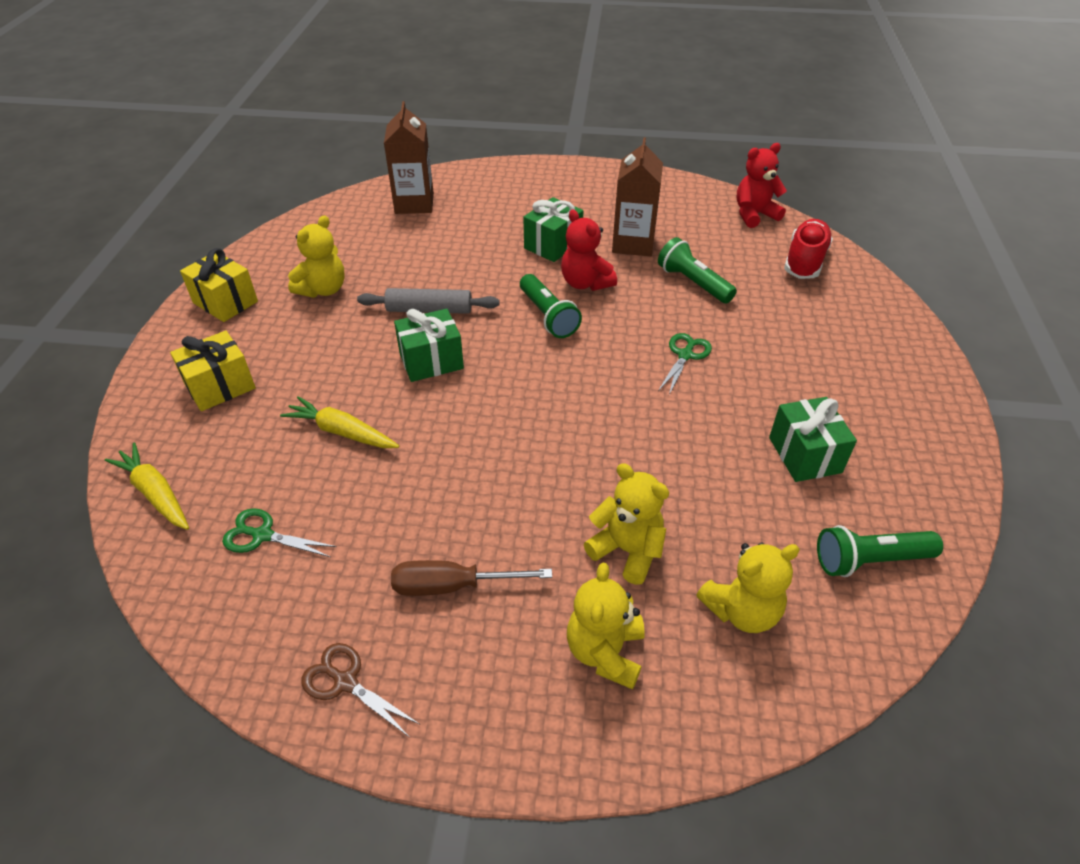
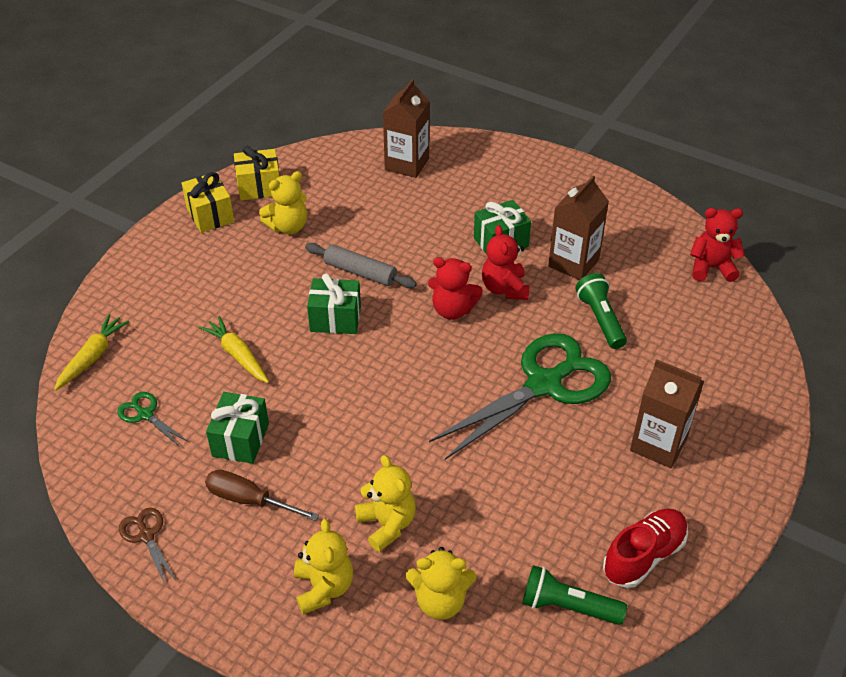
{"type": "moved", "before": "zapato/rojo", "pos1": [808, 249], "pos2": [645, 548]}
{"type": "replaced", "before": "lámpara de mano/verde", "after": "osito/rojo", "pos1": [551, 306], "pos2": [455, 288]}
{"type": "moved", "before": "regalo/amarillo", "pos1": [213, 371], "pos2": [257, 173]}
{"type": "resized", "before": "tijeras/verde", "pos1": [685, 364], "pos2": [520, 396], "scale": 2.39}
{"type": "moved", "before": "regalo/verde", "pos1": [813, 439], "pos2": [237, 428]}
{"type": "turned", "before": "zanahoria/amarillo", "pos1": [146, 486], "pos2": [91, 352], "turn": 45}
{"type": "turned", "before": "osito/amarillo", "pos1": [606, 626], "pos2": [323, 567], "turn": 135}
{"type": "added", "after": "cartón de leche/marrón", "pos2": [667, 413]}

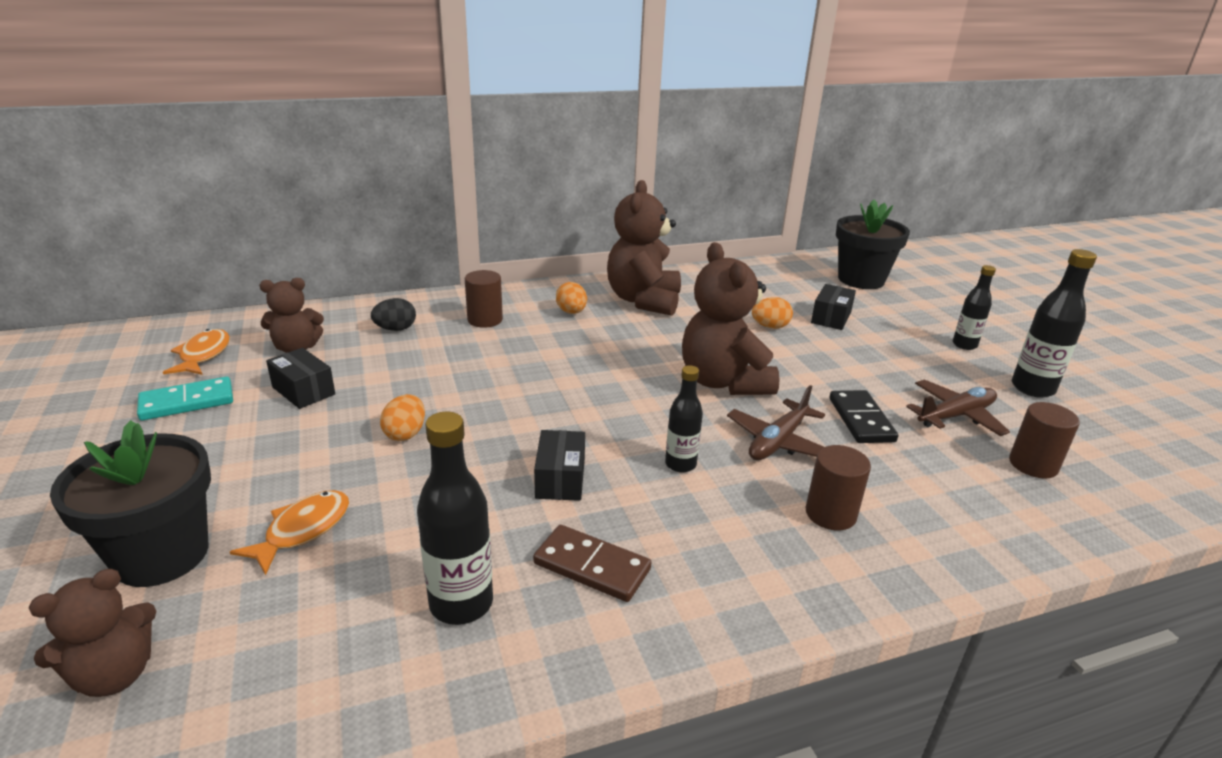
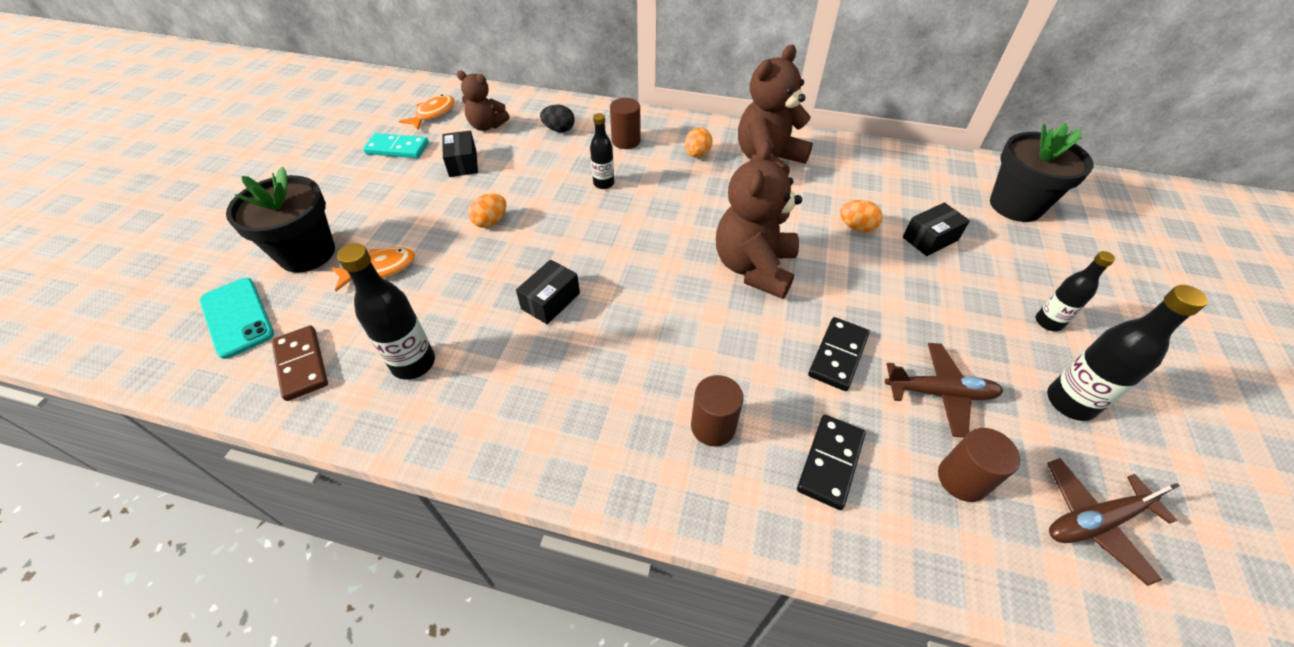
{"type": "moved", "before": "botella/negro", "pos1": [684, 419], "pos2": [602, 151]}
{"type": "moved", "before": "avión/marrón", "pos1": [776, 422], "pos2": [1113, 522]}
{"type": "moved", "before": "ficha de dominó/marrón", "pos1": [592, 563], "pos2": [300, 363]}
{"type": "replaced", "before": "osito/marrón", "after": "móvil/turquesa", "pos1": [93, 633], "pos2": [237, 318]}
{"type": "added", "after": "ficha de dominó/negro", "pos2": [831, 462]}

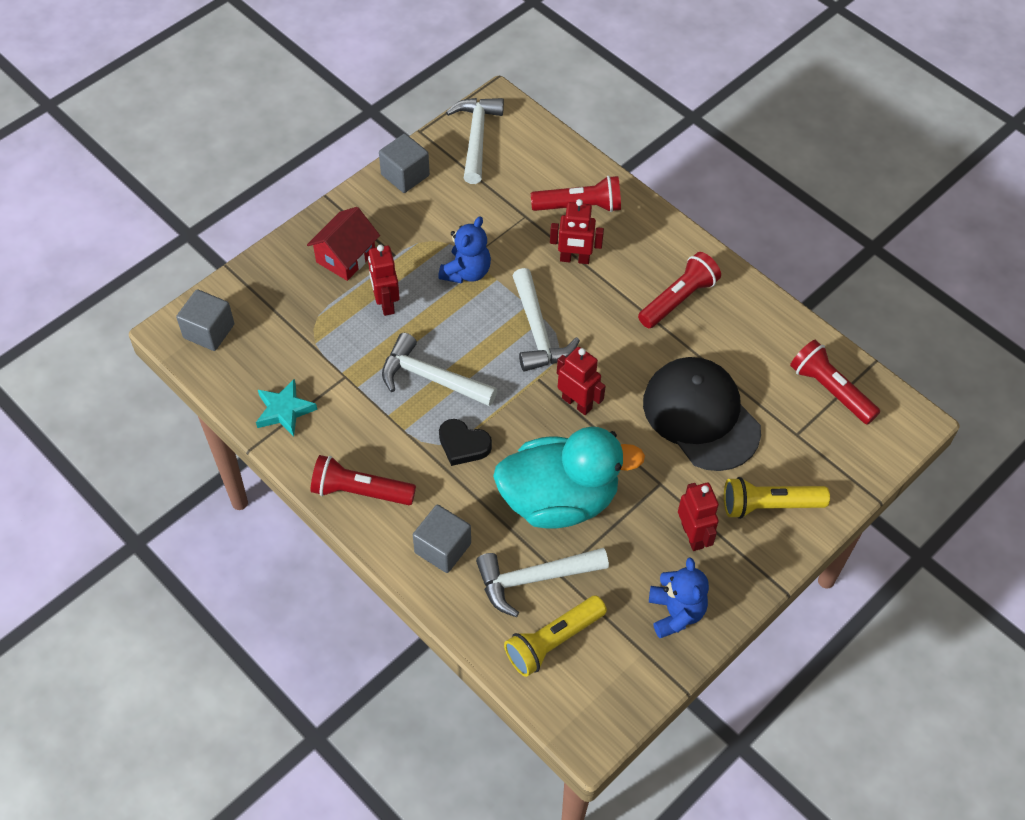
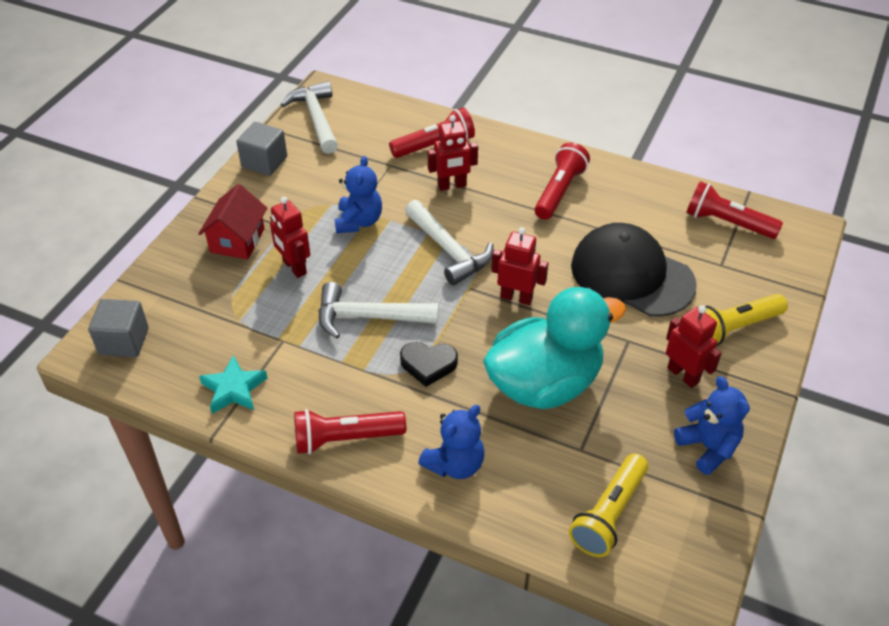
{"type": "replaced", "before": "cubo/gris", "after": "osito/azul", "pos1": [442, 539], "pos2": [451, 442]}
{"type": "removed", "before": "martillo/blanco", "pos1": [542, 582]}

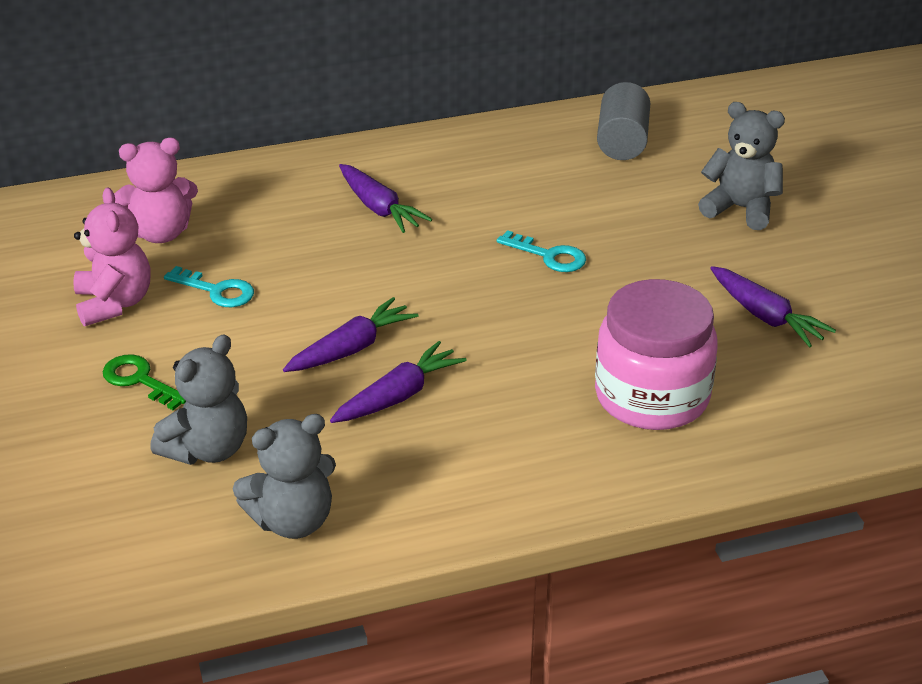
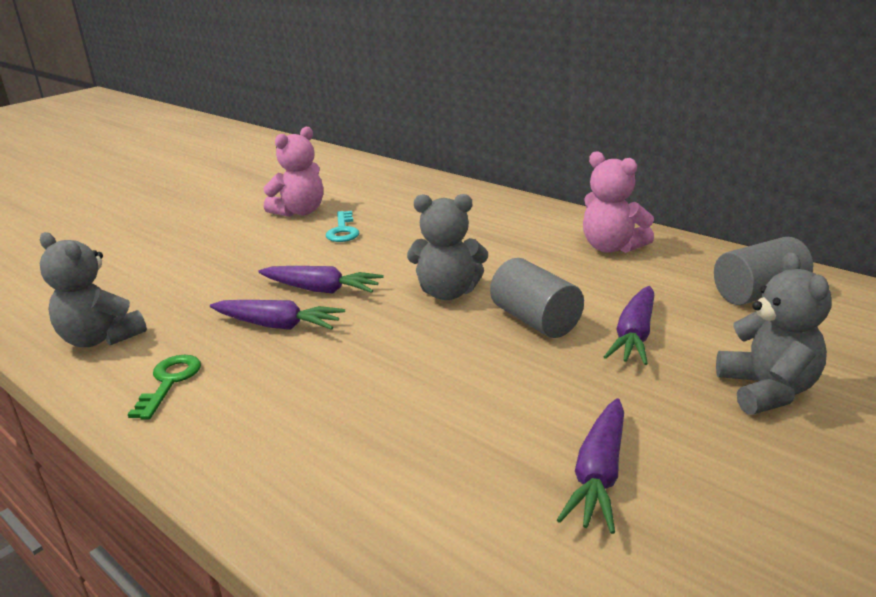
{"type": "moved", "before": "osito/rosa", "pos1": [156, 190], "pos2": [618, 202]}
{"type": "moved", "before": "zanahoria/morado", "pos1": [385, 198], "pos2": [629, 325]}
{"type": "replaced", "before": "llave/turquesa", "after": "cilindro/gris", "pos1": [541, 251], "pos2": [537, 298]}
{"type": "removed", "before": "tarro/rosa", "pos1": [656, 354]}
{"type": "moved", "before": "osito/gris", "pos1": [198, 399], "pos2": [447, 247]}
{"type": "moved", "before": "llave/verde", "pos1": [144, 382], "pos2": [164, 387]}

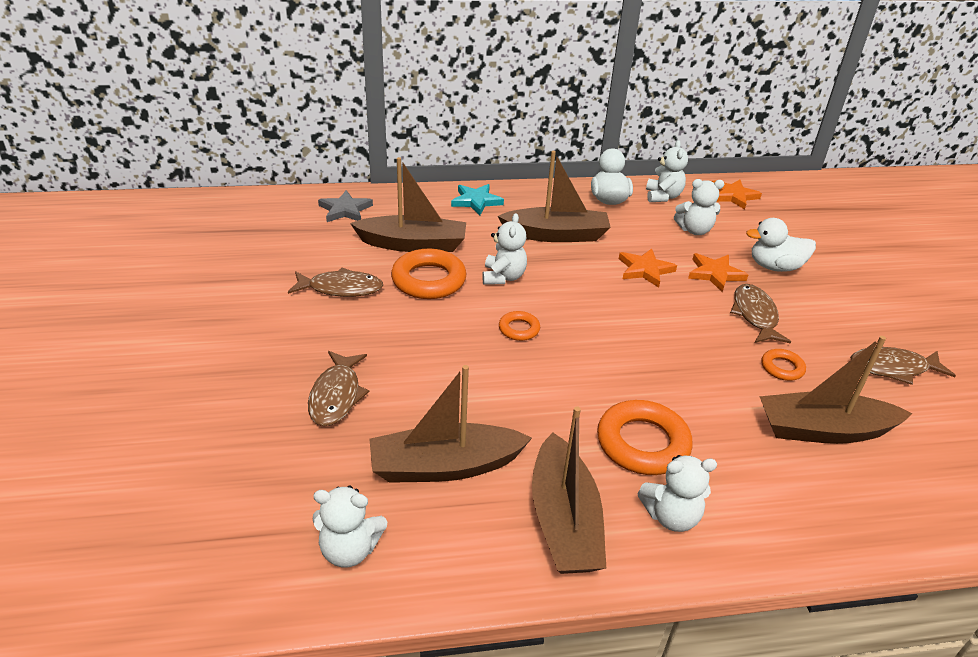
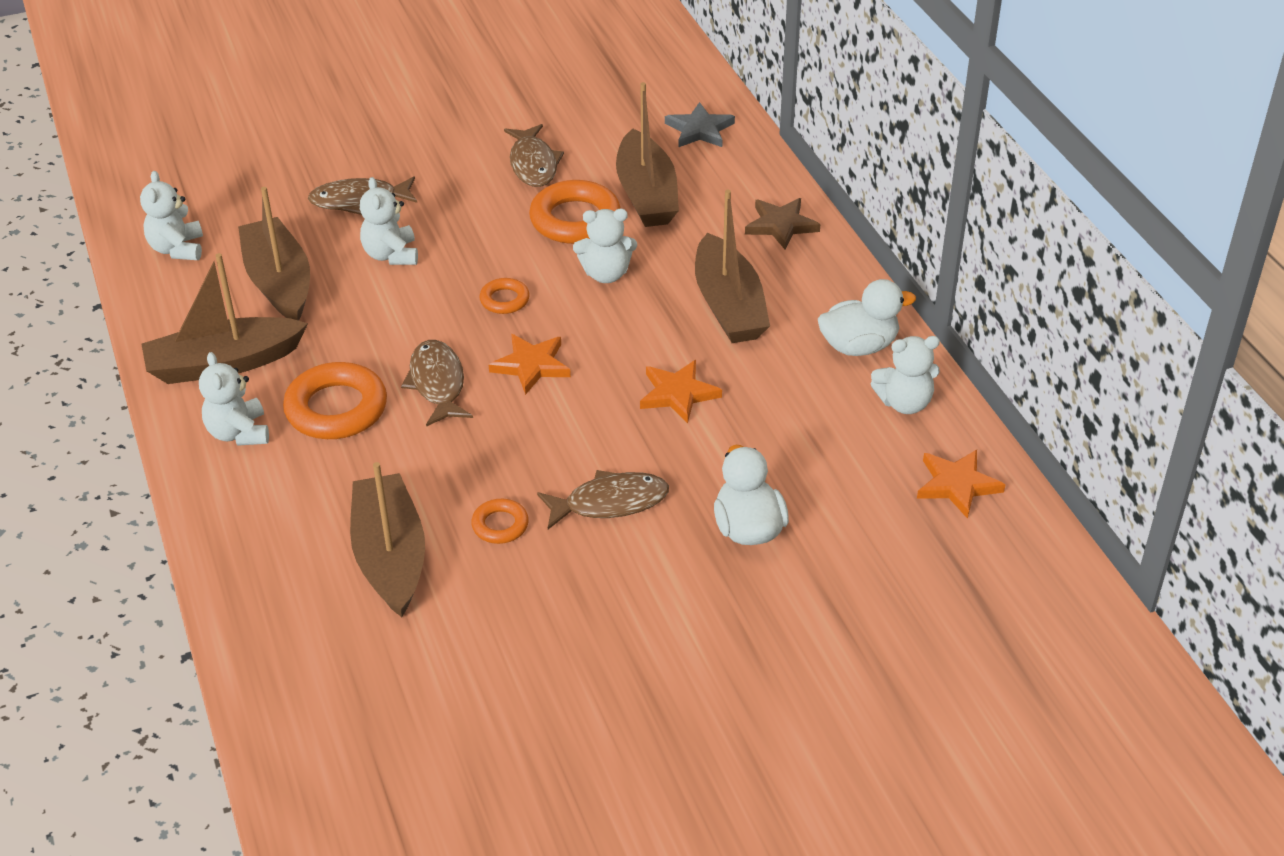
{"type": "moved", "before": "osito/blanco", "pos1": [699, 207], "pos2": [389, 221]}
{"type": "recoloured", "before": "estrella/turquesa", "after": "estrella/marrón", "pos1": [477, 199], "pos2": [782, 224]}
{"type": "moved", "before": "estrella/naranja", "pos1": [718, 272], "pos2": [529, 364]}
{"type": "moved", "before": "pez/marrón", "pos1": [903, 366], "pos2": [437, 383]}

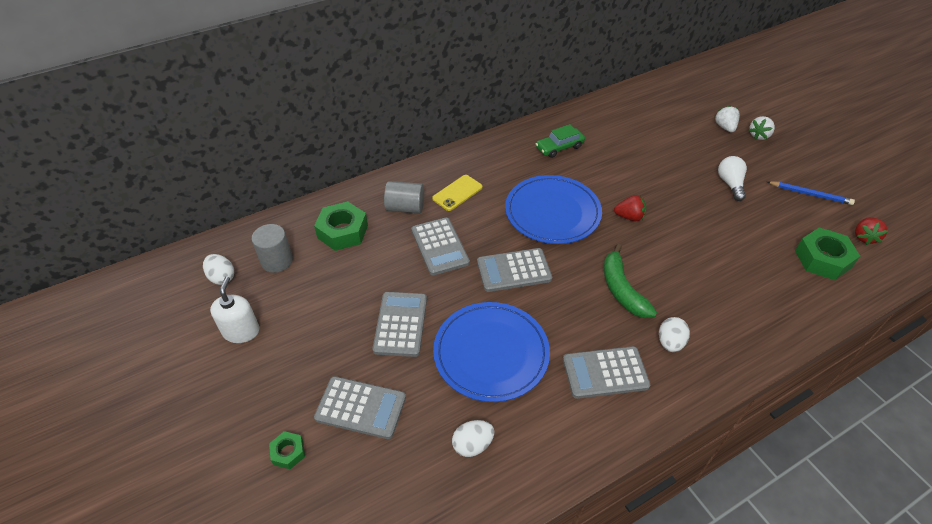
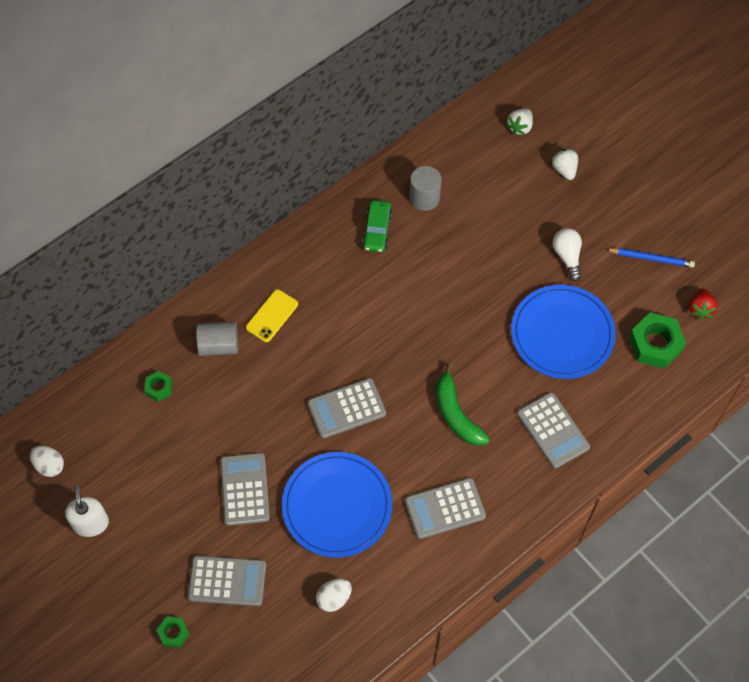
{"type": "moved", "before": "fresa/blanco", "pos1": [761, 128], "pos2": [519, 122]}
{"type": "turned", "before": "coche/verde", "pos1": [560, 141], "pos2": [377, 226], "turn": -45}
{"type": "moved", "before": "plato/azul", "pos1": [553, 209], "pos2": [563, 332]}
{"type": "removed", "before": "fresa/rojo", "pos1": [630, 208]}
{"type": "resized", "before": "tuerca/verde", "pos1": [341, 226], "pos2": [158, 386], "scale": 0.53}
{"type": "moved", "before": "calculadora/gris", "pos1": [440, 246], "pos2": [553, 430]}
{"type": "moved", "before": "cilindro/gris", "pos1": [272, 248], "pos2": [426, 188]}
{"type": "removed", "before": "huevo/blanco", "pos1": [674, 334]}

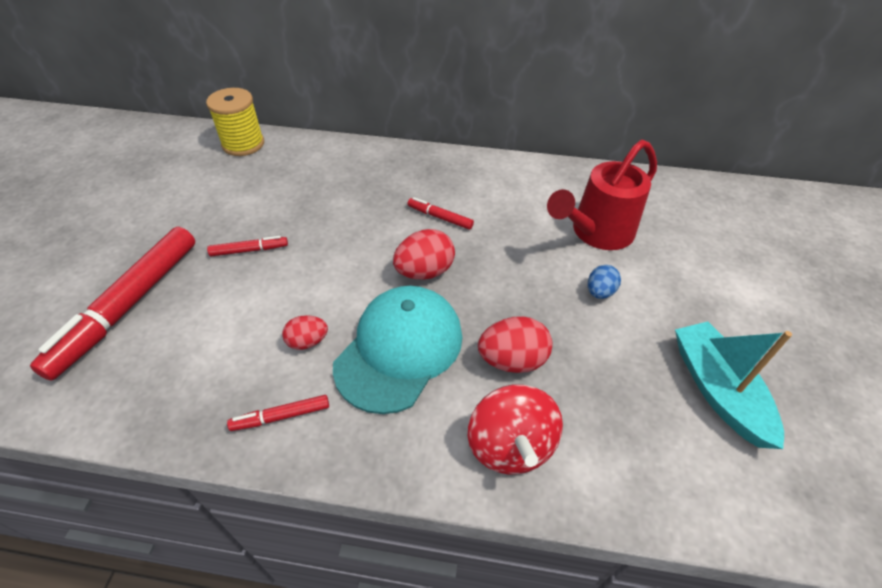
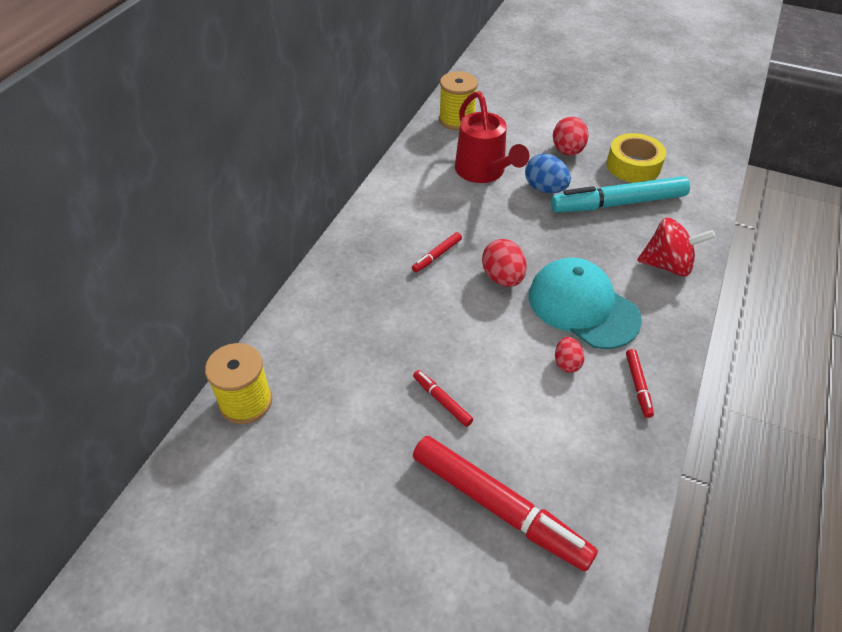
{"type": "turned", "before": "rotulador/rojo", "pos1": [247, 246], "pos2": [443, 398], "turn": -45}
{"type": "resized", "before": "huevo/azul", "pos1": [604, 282], "pos2": [548, 173], "scale": 1.62}
{"type": "moved", "before": "huevo/rojo", "pos1": [515, 344], "pos2": [571, 136]}
{"type": "replaced", "before": "barco/turquesa", "after": "cinta adhesiva/amarillo", "pos1": [733, 385], "pos2": [636, 158]}
{"type": "added", "after": "carrete/amarillo", "pos2": [458, 100]}
{"type": "added", "after": "rotulador/turquesa", "pos2": [620, 194]}

